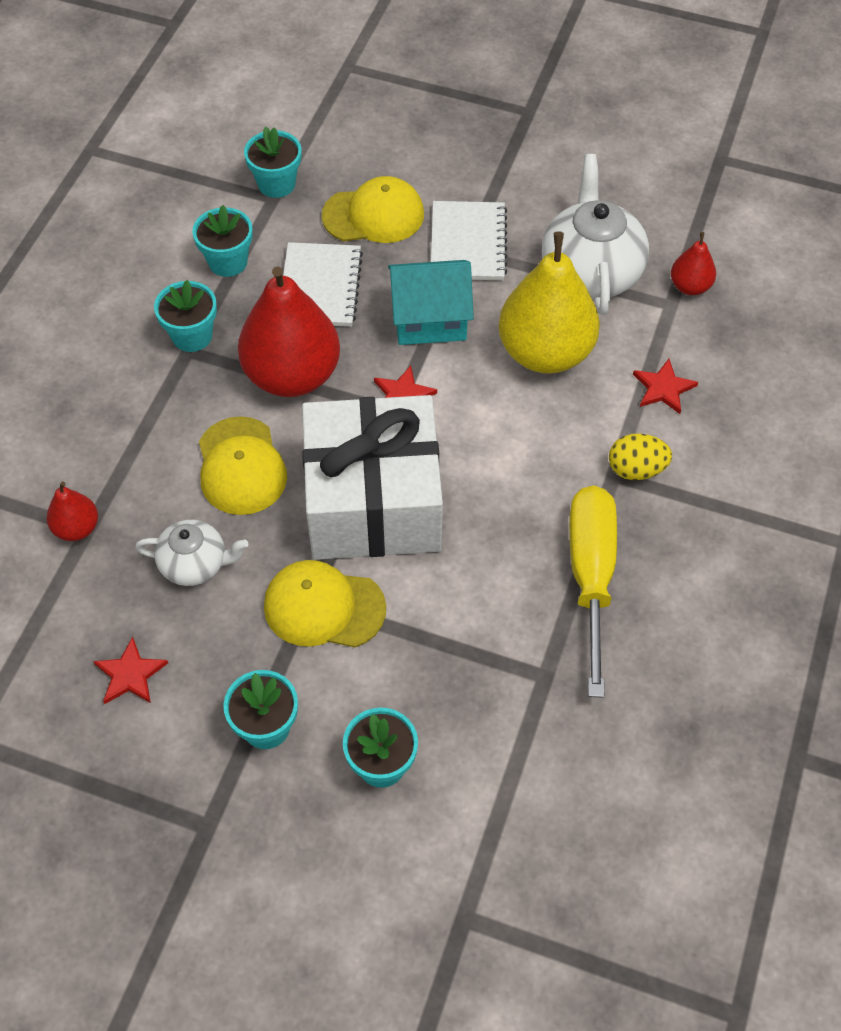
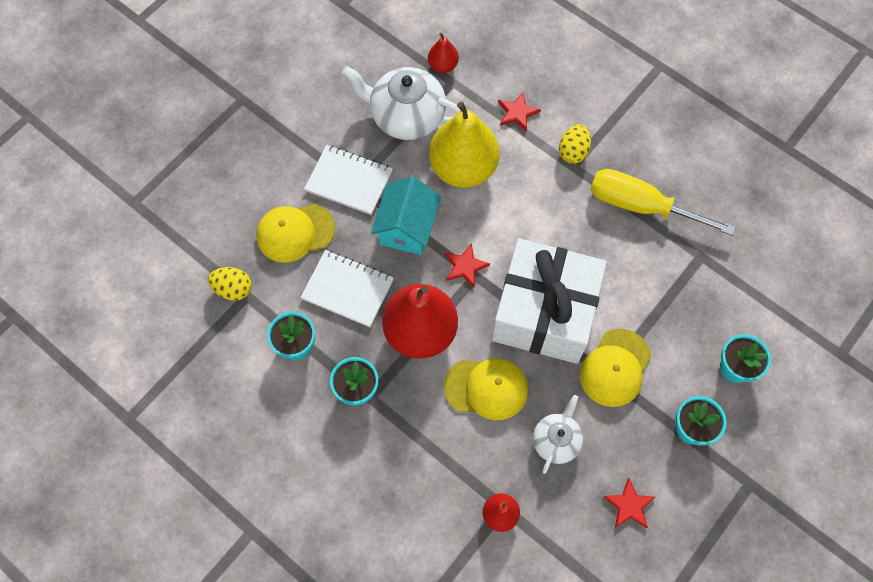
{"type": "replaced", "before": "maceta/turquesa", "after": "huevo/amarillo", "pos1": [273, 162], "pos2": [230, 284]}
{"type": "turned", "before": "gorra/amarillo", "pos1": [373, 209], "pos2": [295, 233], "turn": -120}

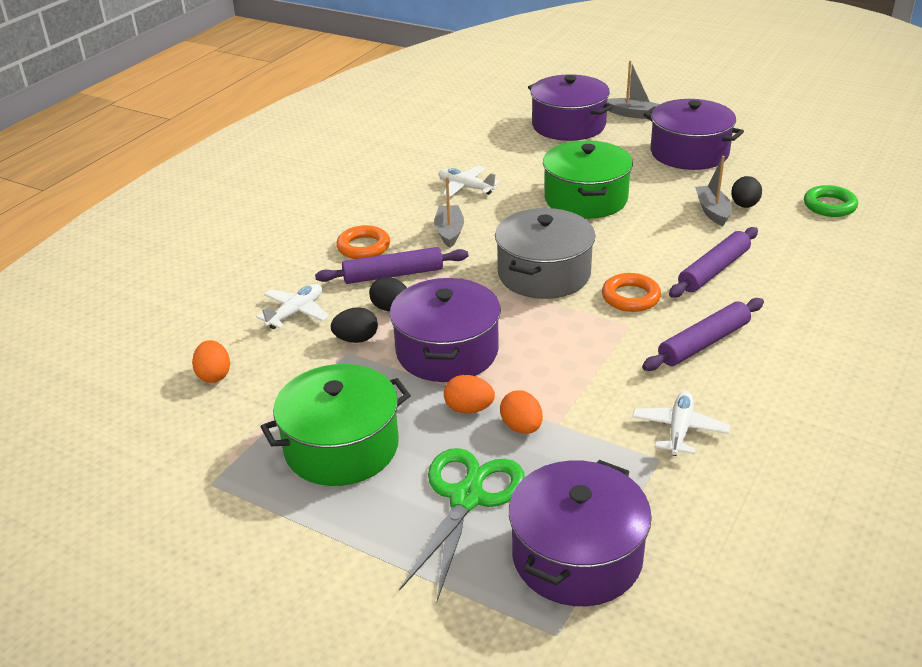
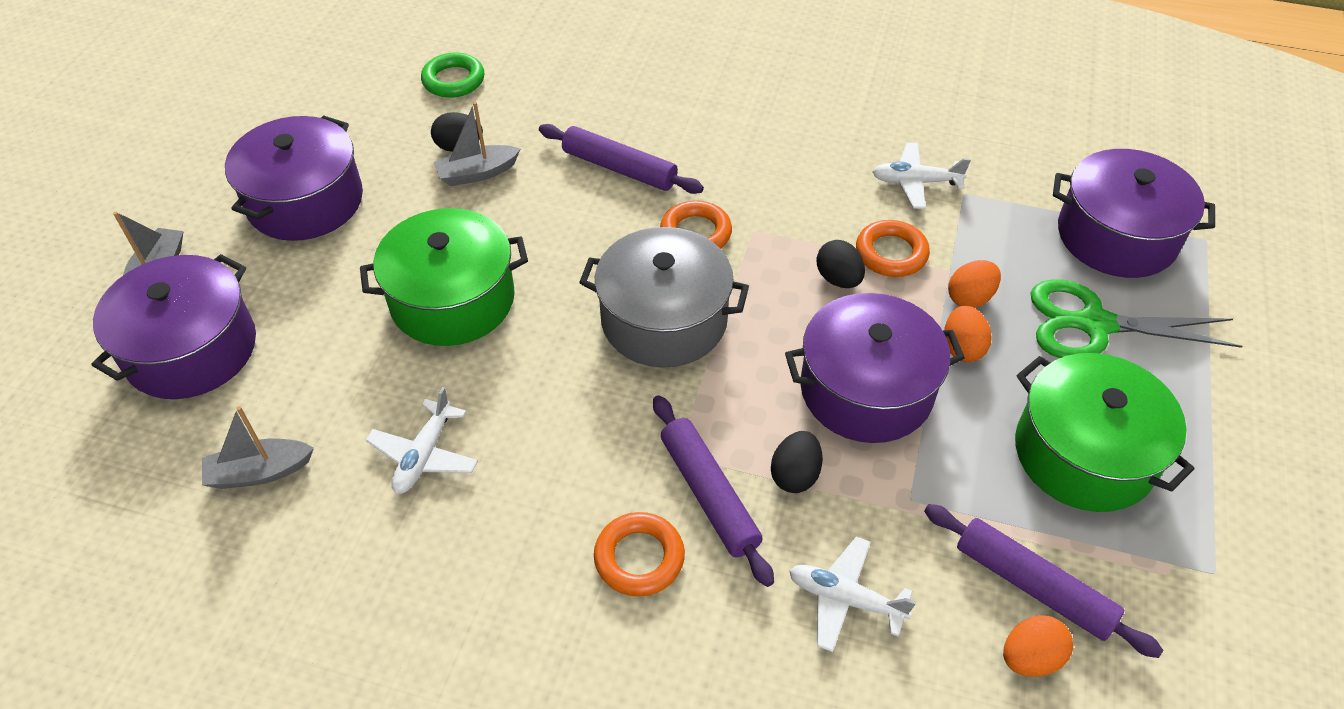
{"type": "moved", "before": "barco/gris", "pos1": [449, 212], "pos2": [258, 447]}
{"type": "moved", "before": "rodillo/morado", "pos1": [703, 334], "pos2": [1043, 581]}
{"type": "moved", "before": "huevo/negro", "pos1": [354, 325], "pos2": [840, 264]}
{"type": "added", "after": "anillo/naranja", "pos2": [893, 248]}

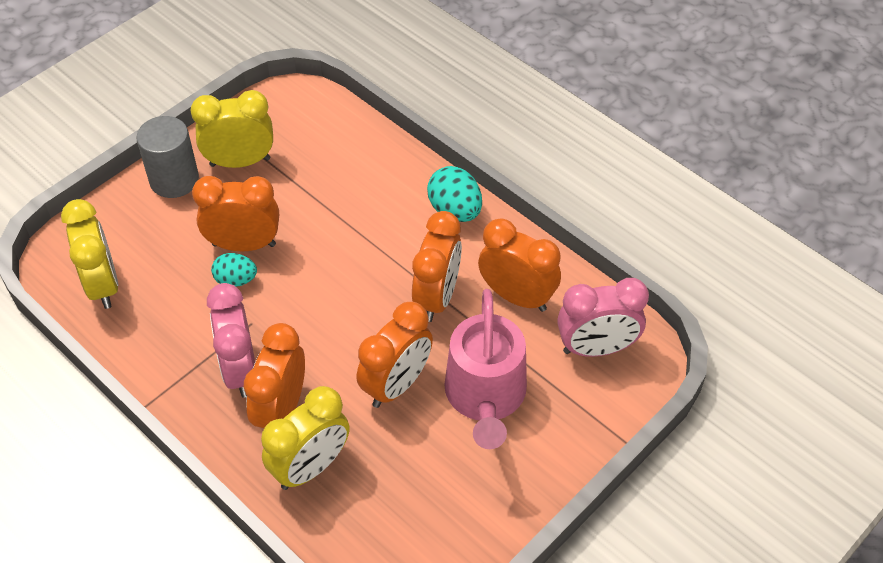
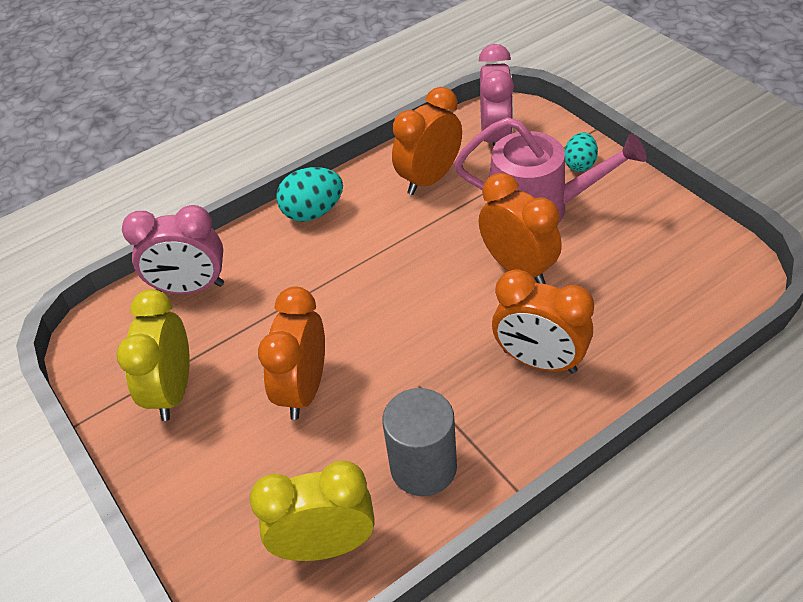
{"type": "moved", "before": "cilindro/gris", "pos1": [167, 157], "pos2": [419, 442]}
{"type": "removed", "before": "despertador/naranja", "pos1": [437, 266]}
{"type": "moved", "before": "huevo/turquesa", "pos1": [234, 270], "pos2": [581, 152]}
{"type": "moved", "before": "despertador/rosa", "pos1": [231, 340], "pos2": [173, 249]}
{"type": "removed", "before": "despertador/amarillo", "pos1": [305, 438]}

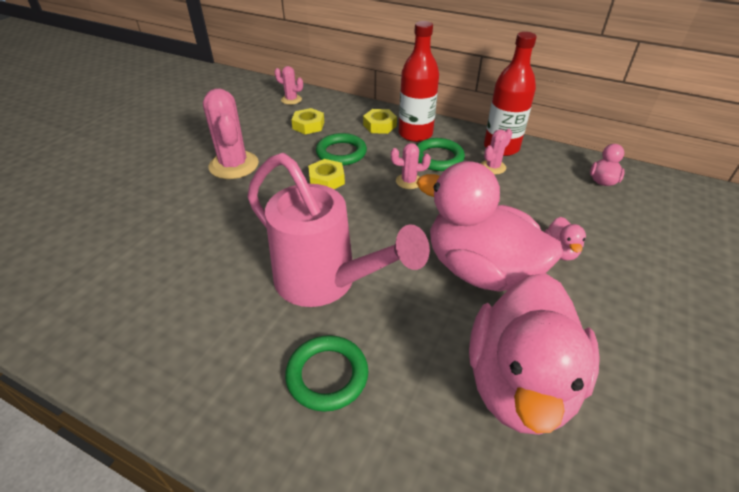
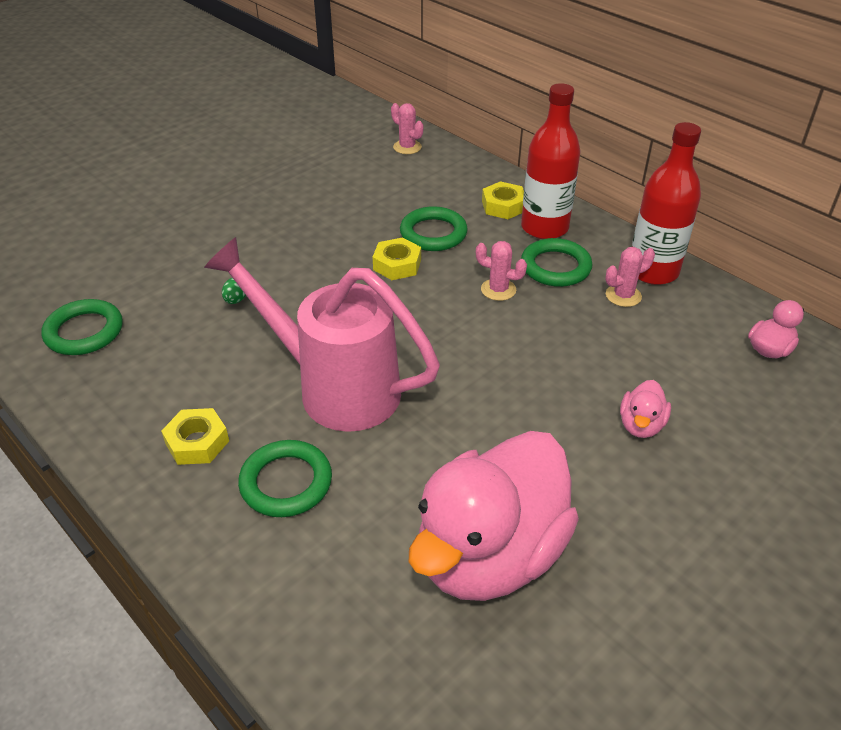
{"type": "removed", "before": "cactus/rosa", "pos1": [231, 133]}
{"type": "moved", "before": "tuerca/amarillo", "pos1": [307, 121], "pos2": [195, 436]}
{"type": "turned", "before": "regadera/rosa", "pos1": [338, 230], "pos2": [322, 334], "turn": 150}
{"type": "removed", "before": "pato/rosa", "pos1": [489, 226]}
{"type": "added", "after": "huevo/verde", "pos2": [234, 291]}
{"type": "added", "after": "anillo/verde", "pos2": [82, 327]}

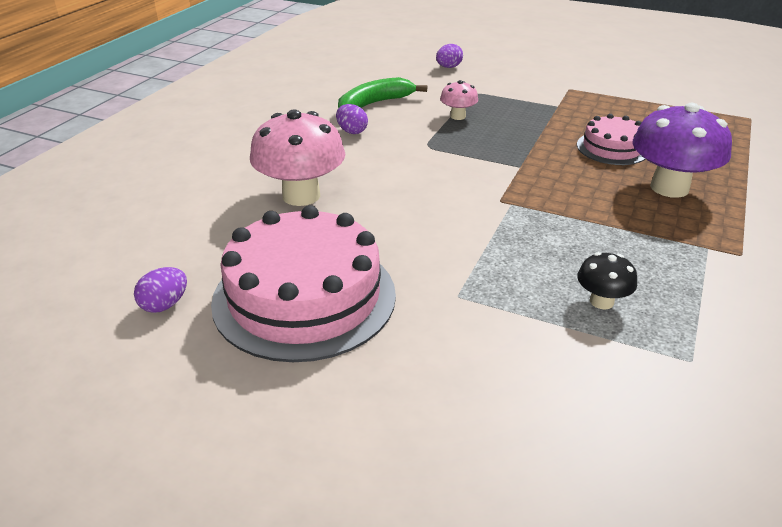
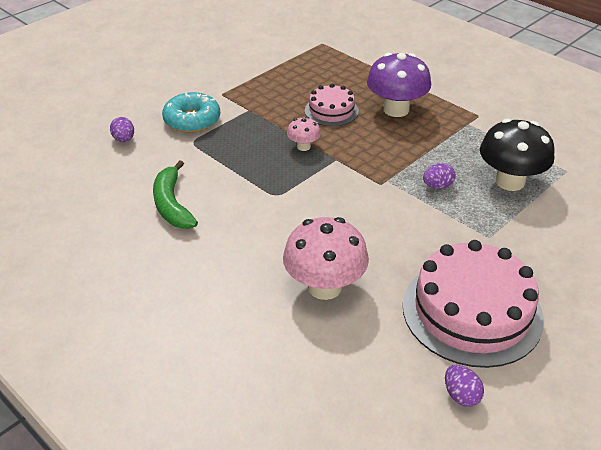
{"type": "moved", "before": "seta/rosa", "pos1": [459, 100], "pos2": [304, 134]}
{"type": "moved", "before": "huevo/morado", "pos1": [352, 119], "pos2": [439, 176]}
{"type": "resized", "before": "seta/negro", "pos1": [607, 280], "pos2": [517, 154], "scale": 1.99}
{"type": "added", "after": "rosquilla/turquesa", "pos2": [191, 112]}

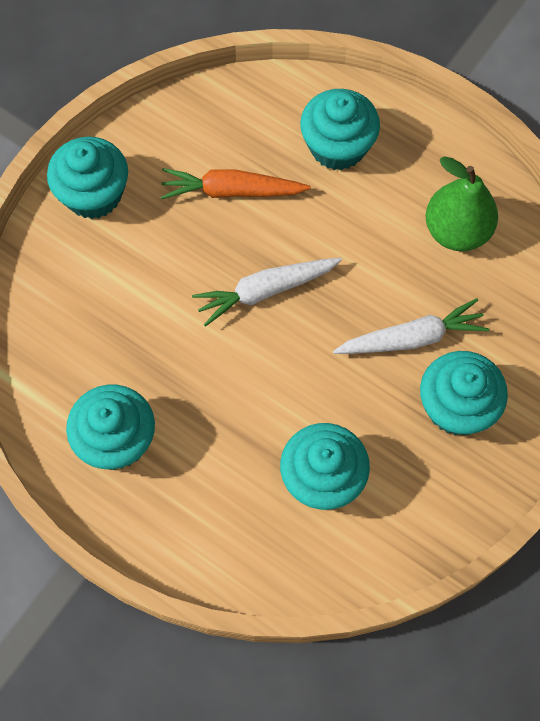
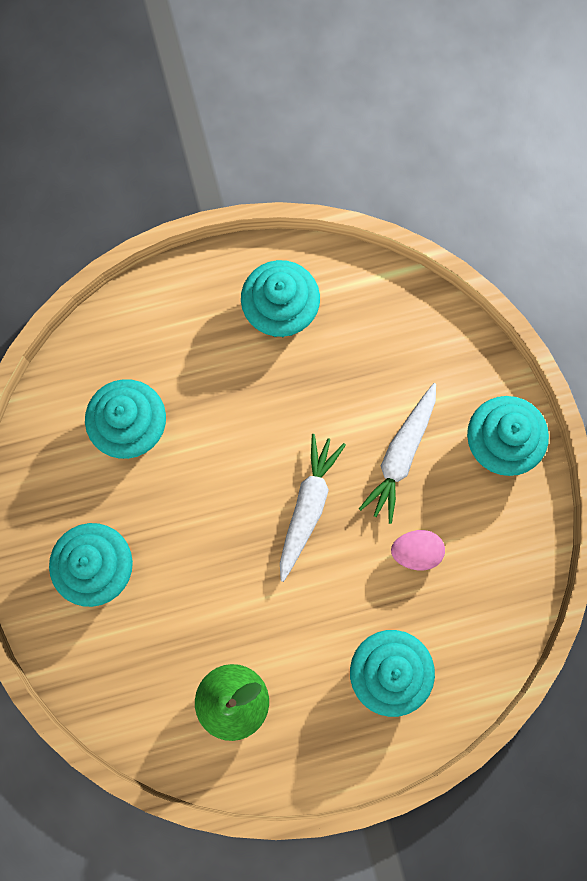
{"type": "replaced", "before": "zanahoria/naranja", "after": "huevo/rosa", "pos1": [236, 183], "pos2": [418, 550]}
{"type": "moved", "before": "zanahoria/blanco", "pos1": [411, 326], "pos2": [397, 453]}

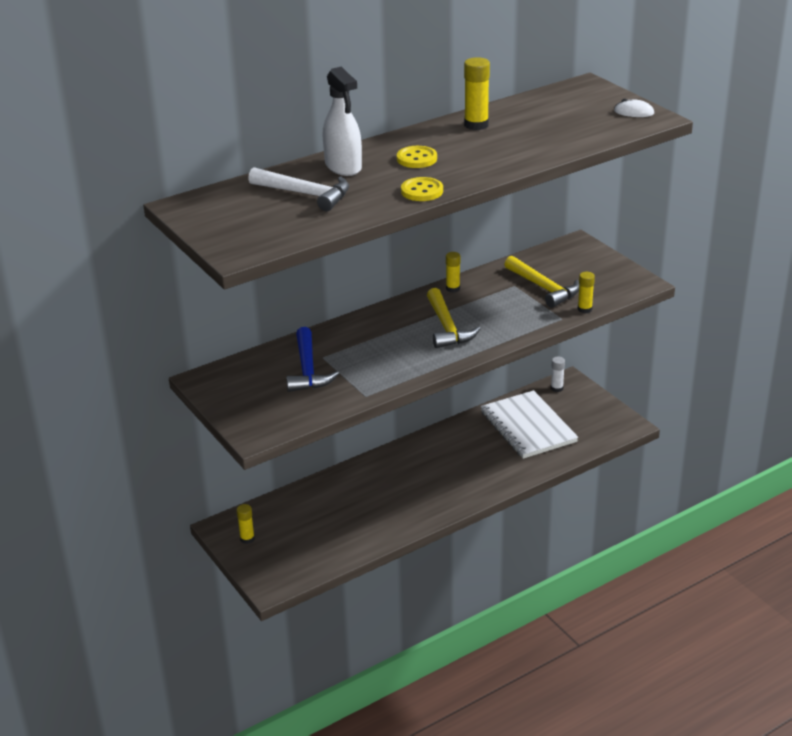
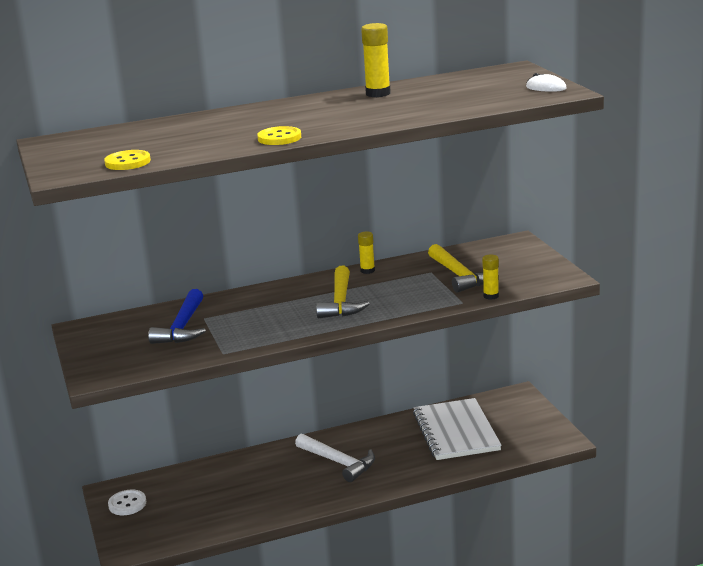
{"type": "removed", "before": "pulverizador/blanco", "pos1": [342, 121]}
{"type": "moved", "before": "botón/amarillo", "pos1": [417, 157], "pos2": [127, 160]}
{"type": "moved", "before": "martillo/blanco", "pos1": [298, 189], "pos2": [335, 458]}
{"type": "removed", "before": "barra de pegamento/blanco", "pos1": [558, 374]}
{"type": "replaced", "before": "barra de pegamento/amarillo", "after": "botón/blanco", "pos1": [245, 524], "pos2": [127, 502]}

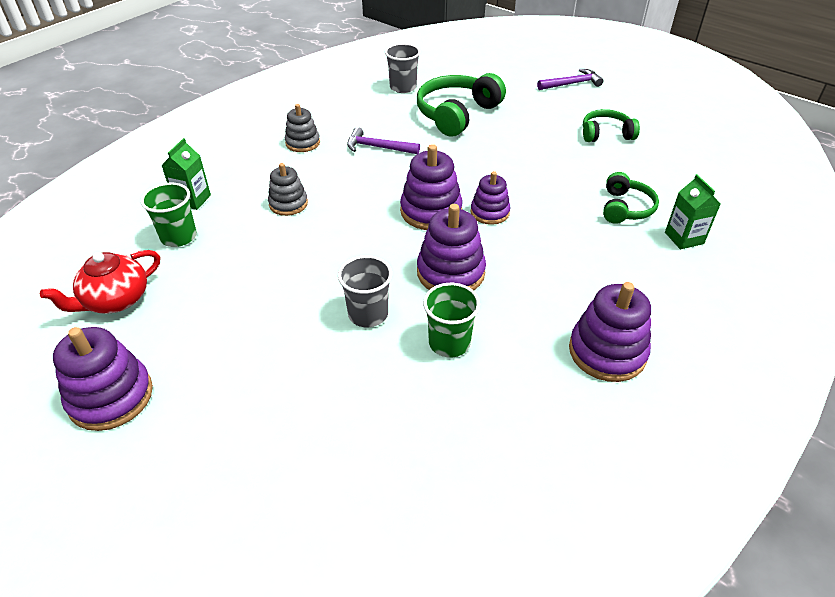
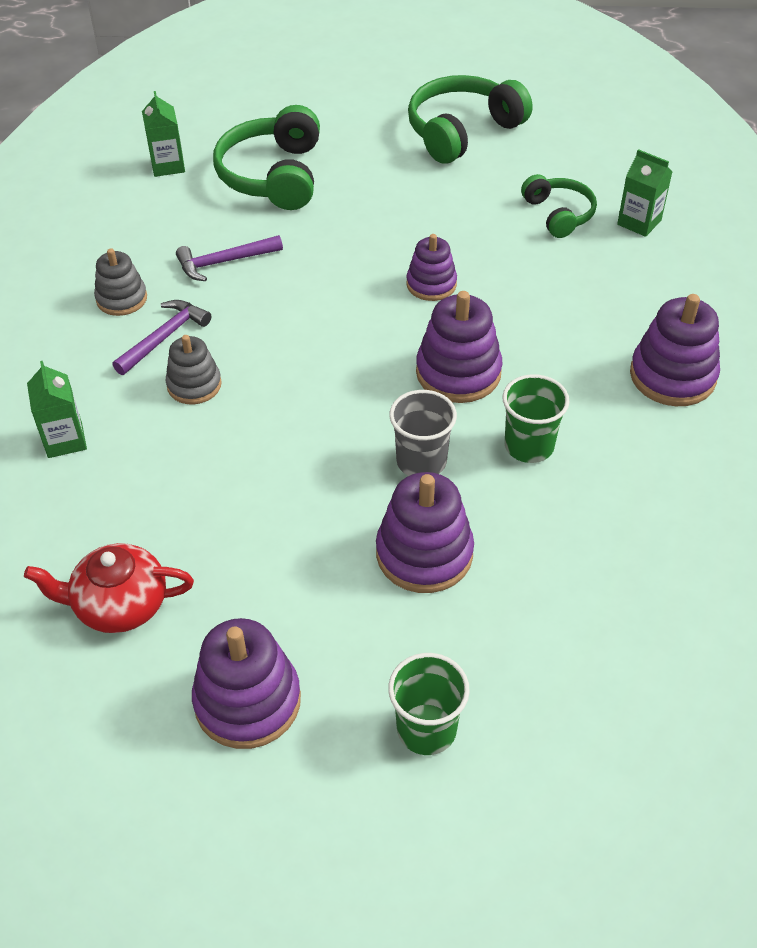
{"type": "replaced", "before": "vaso/gris", "after": "cartón de leche/verde", "pos1": [402, 68], "pos2": [163, 134]}
{"type": "moved", "before": "martillo/morado", "pos1": [570, 79], "pos2": [161, 337]}
{"type": "resized", "before": "auriculares/verde", "pos1": [611, 125], "pos2": [470, 119], "scale": 1.68}
{"type": "moved", "before": "juguete apilable/morado", "pos1": [431, 187], "pos2": [425, 532]}
{"type": "moved", "before": "vaso/verde", "pos1": [169, 214], "pos2": [429, 704]}
{"type": "turned", "before": "tetera/rojo", "pos1": [100, 282], "pos2": [109, 588], "turn": 75}

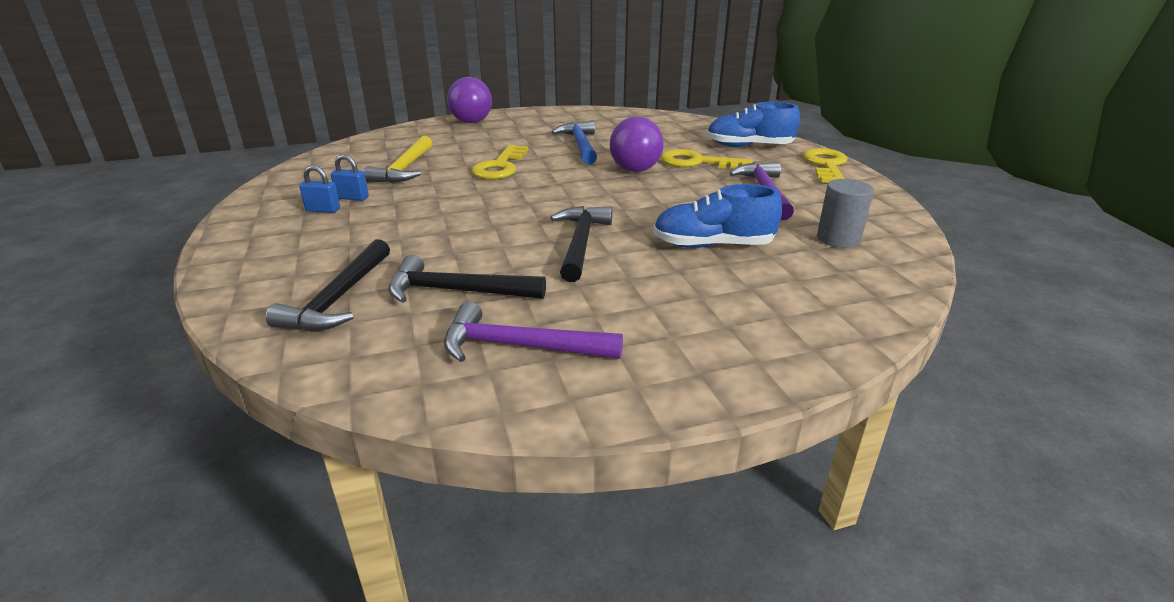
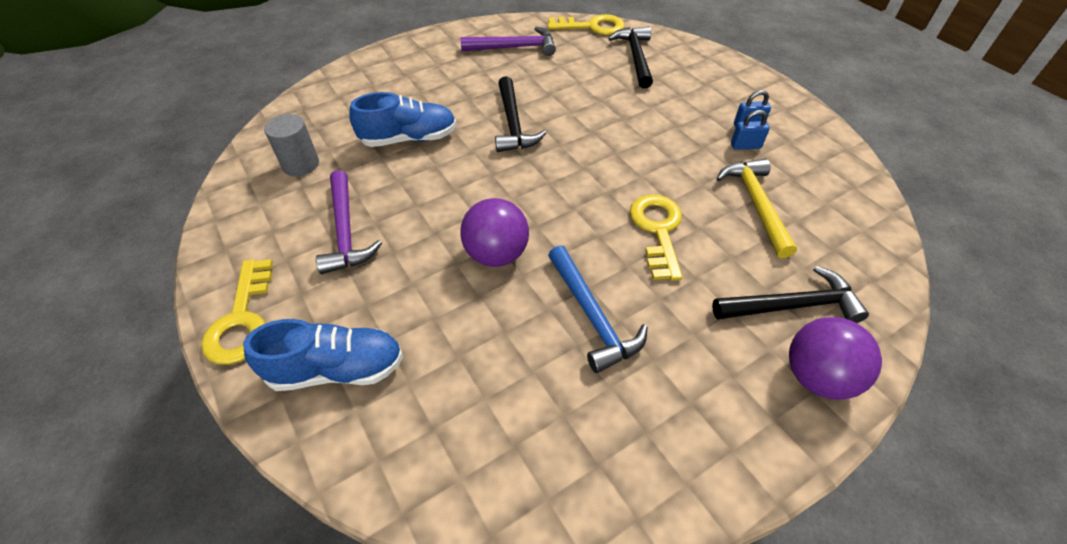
{"type": "moved", "before": "llave/amarillo", "pos1": [706, 159], "pos2": [586, 24]}
{"type": "moved", "before": "martillo/negro", "pos1": [467, 279], "pos2": [790, 294]}

